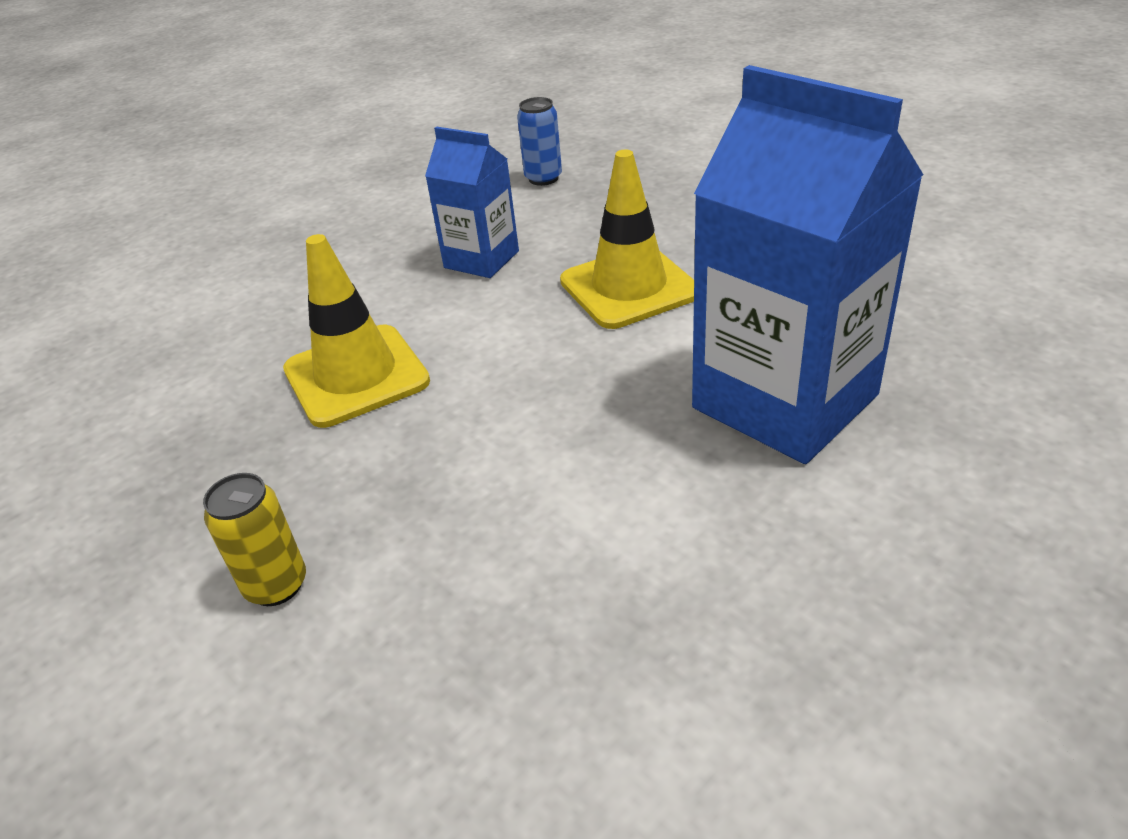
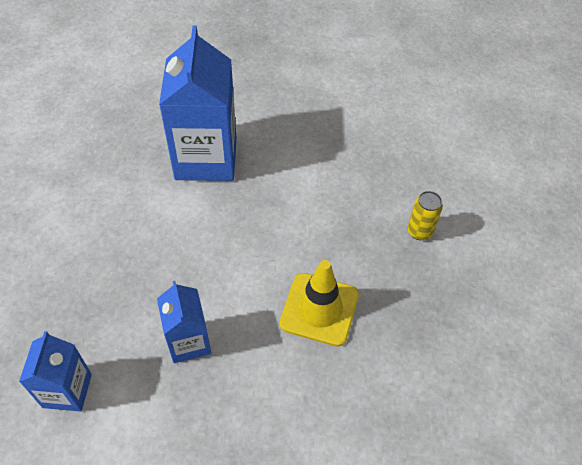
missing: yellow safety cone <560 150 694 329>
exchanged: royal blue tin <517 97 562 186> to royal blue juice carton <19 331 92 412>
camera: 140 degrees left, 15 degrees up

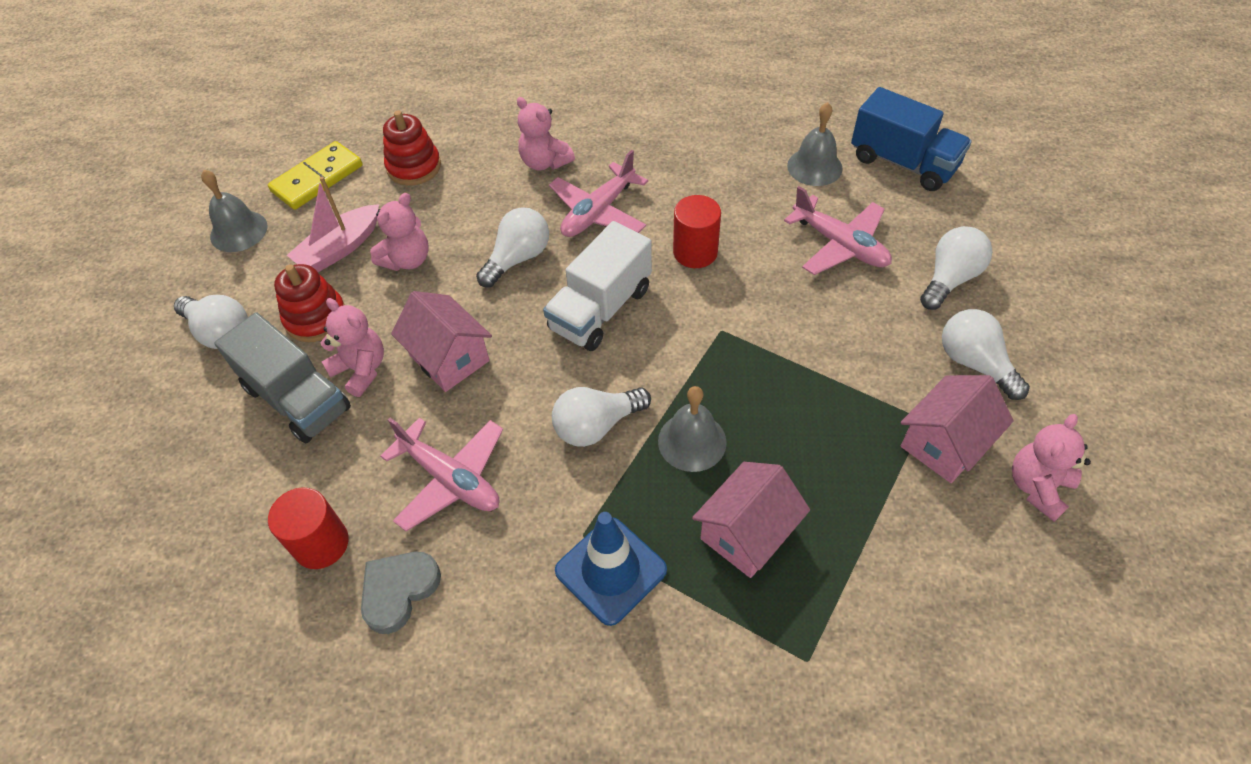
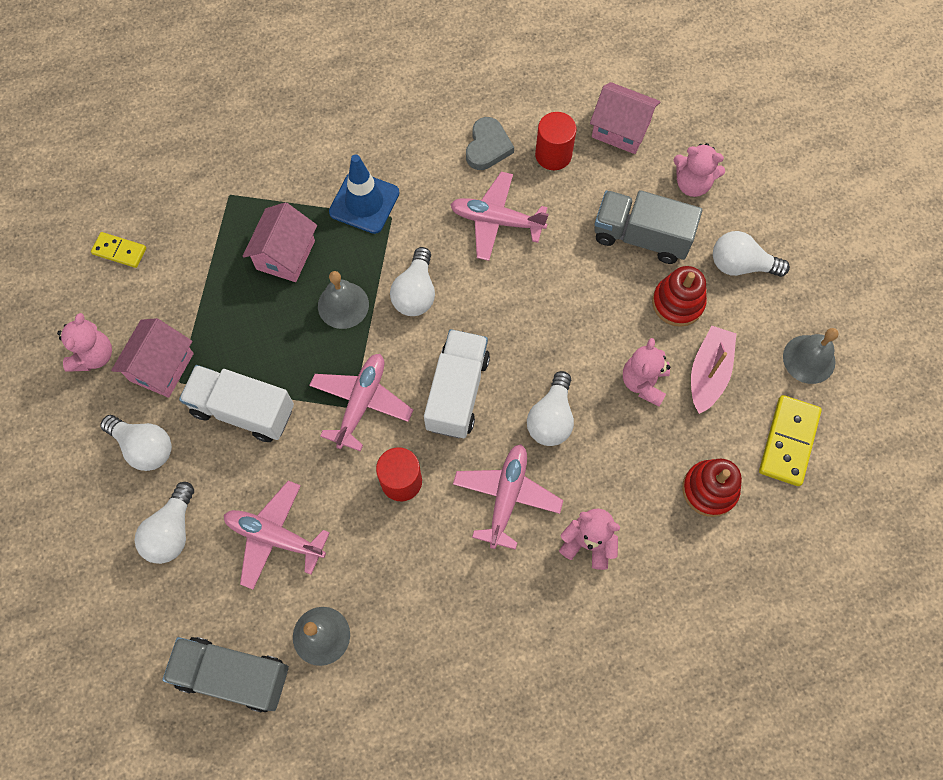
appeared: yellow domino <91 232 146 268>; rose-pink aeroplane <309 354 413 452>; snow-white toy truck <179 365 294 442>
relocated: rose-pink house <391 291 492 392> to <590 82 661 154>; rose-pink teddy bear <320 298 384 397> to <674 143 725 197>
colour: royal blue toy truck <851 87 972 191> to ash-grey toy truck <162 637 289 713>
spun: snow-white light bulb <552 387 651 447> = <390 247 435 316> 150 degrees clockwise
camera: 155 degrees right, 15 degrees up

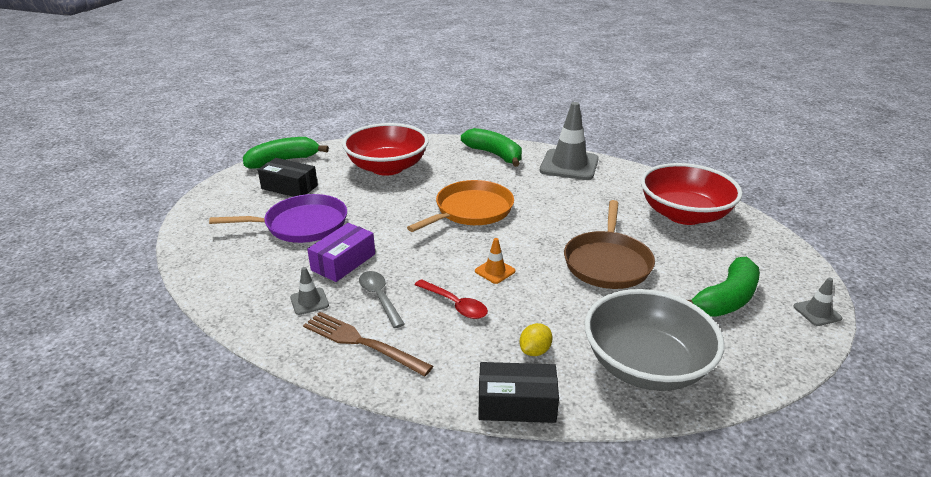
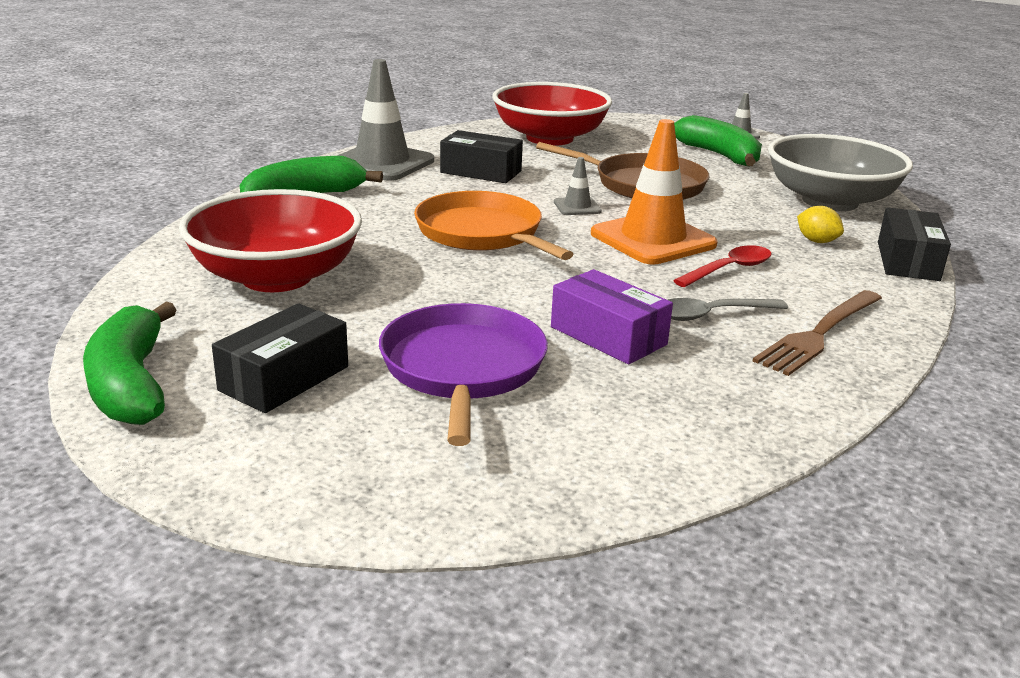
appeared: ebony box <440 130 523 183>
relocated: ash-grey safety cone <290 267 329 315> to <554 157 602 215>
size: orange safety cone <475 238 515 284> = <591 119 718 265> x2.19
camera: 80 degrees left, 5 degrees down

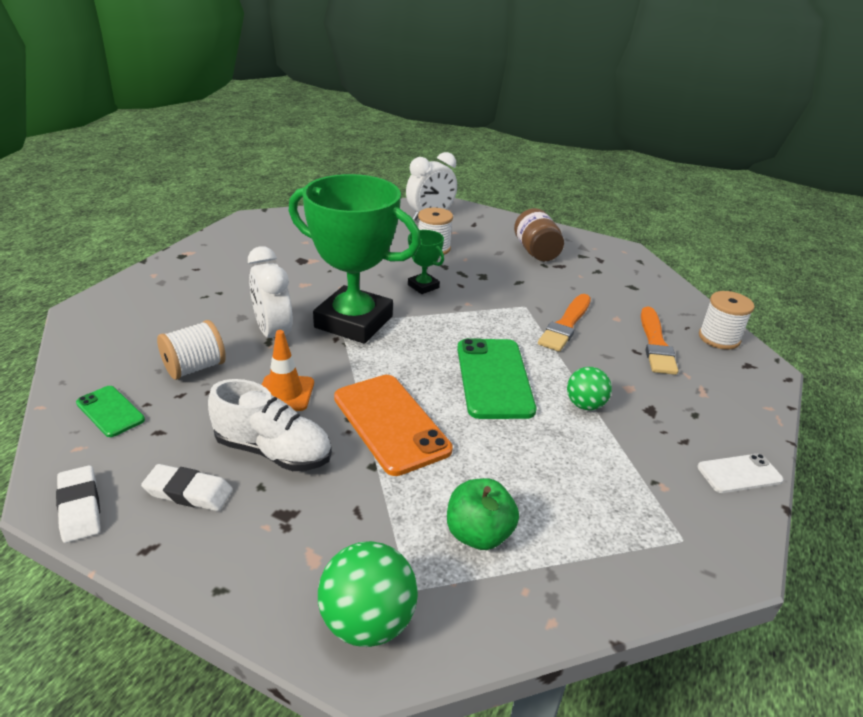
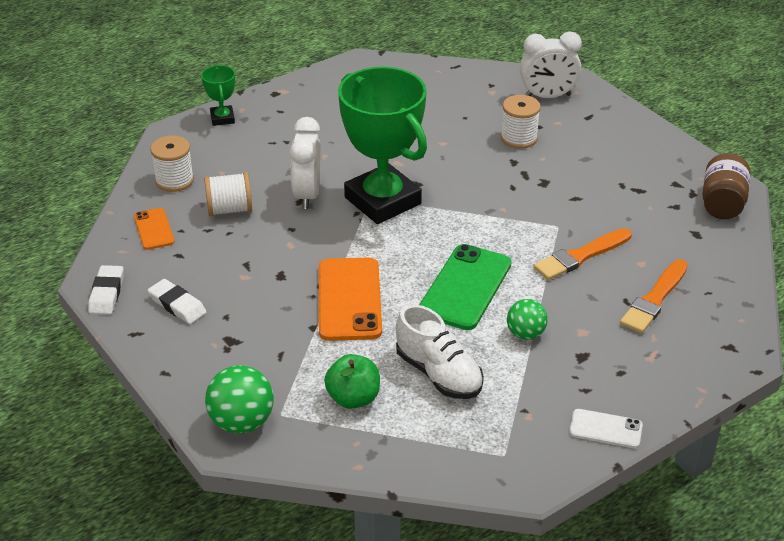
missing: orange safety cone <262 330 314 411>
relocated: russet preserve jar <514 208 564 261> to <702 153 751 219>; emerald award cup <408 230 444 294> to <201 65 235 126>; snow-white reel of thread <699 291 754 350> to <150 136 194 192>; snow-white lace-up shoe <208 379 332 471> to <396 304 484 399>
colour: emerald phone <76 386 145 437> to orange phone <134 208 174 250>
camera: 30 degrees right, 5 degrees up

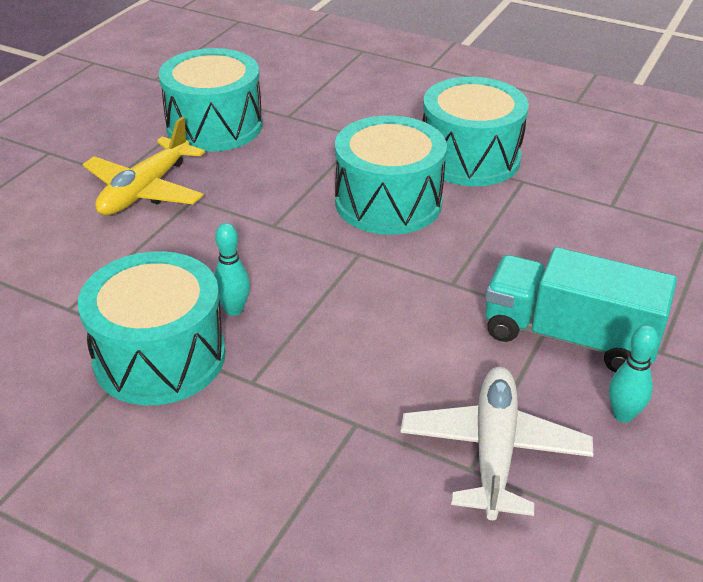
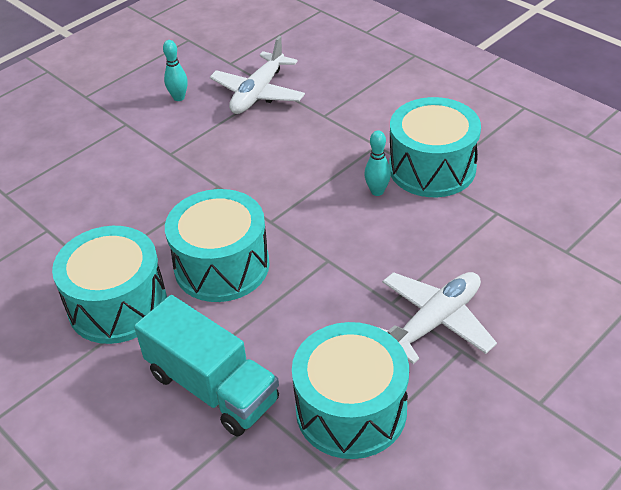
relocated: turquoise toy truck <485 247 677 373> to <134 295 279 437>
colour: yellow aeroplane <83 117 205 215> to snow-white aeroplane <378 272 497 364>
camera: 160 degrees left, 5 degrees up

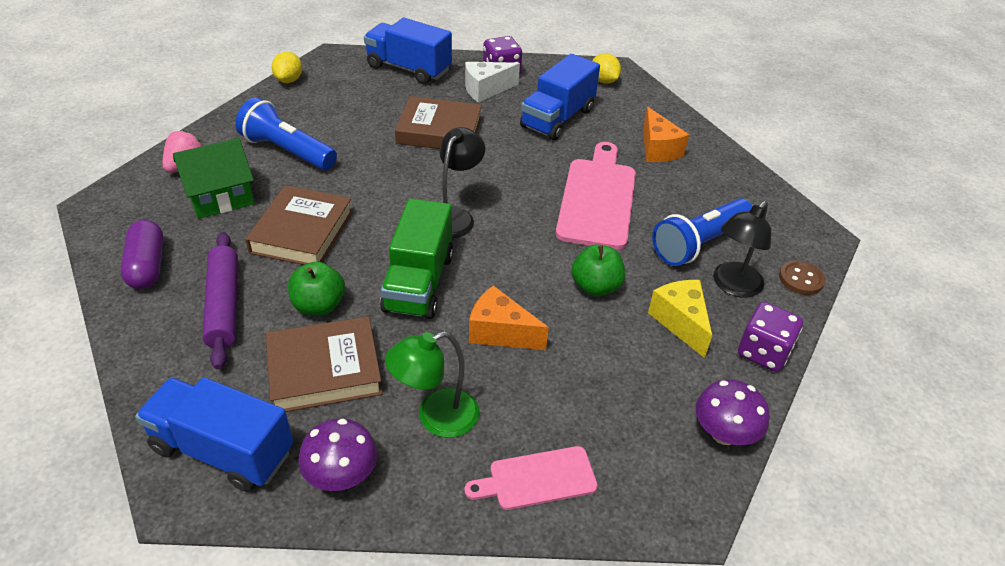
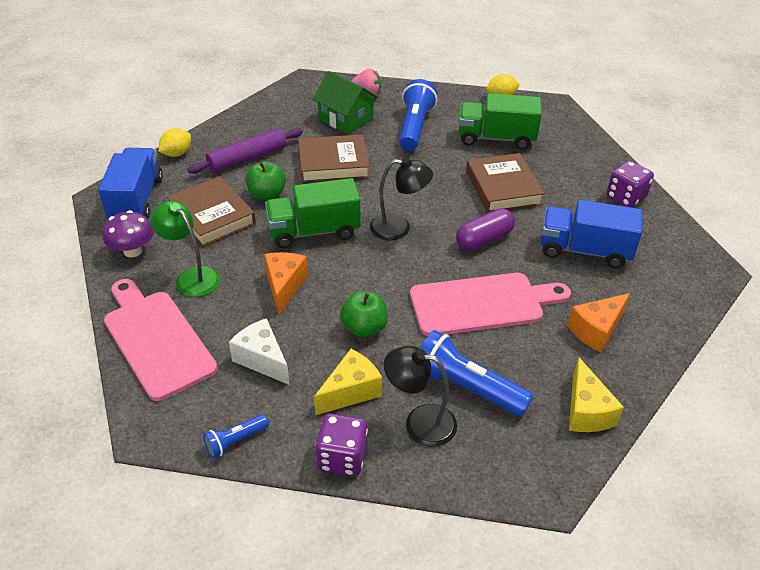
missing: royal blue toy truck <364 18 452 84>; russet sewing button <779 260 825 295>
appeared: emerald toy truck <459 93 542 150>; yellow cheese <569 357 624 432>
relocated: yellow lemon <592 53 621 84> to <159 128 191 157>; snow-white cheese <465 62 520 102> to <229 318 290 385>; purple pill <121 220 164 289> to <456 208 515 251>
exchanged: purple fungus <696 380 769 445> to royal blue flashlight <203 414 269 458>
size: rose-pink chopping board <465 446 598 510> = <104 279 217 401> x1.78
camera: 70 degrees right, 0 degrees up

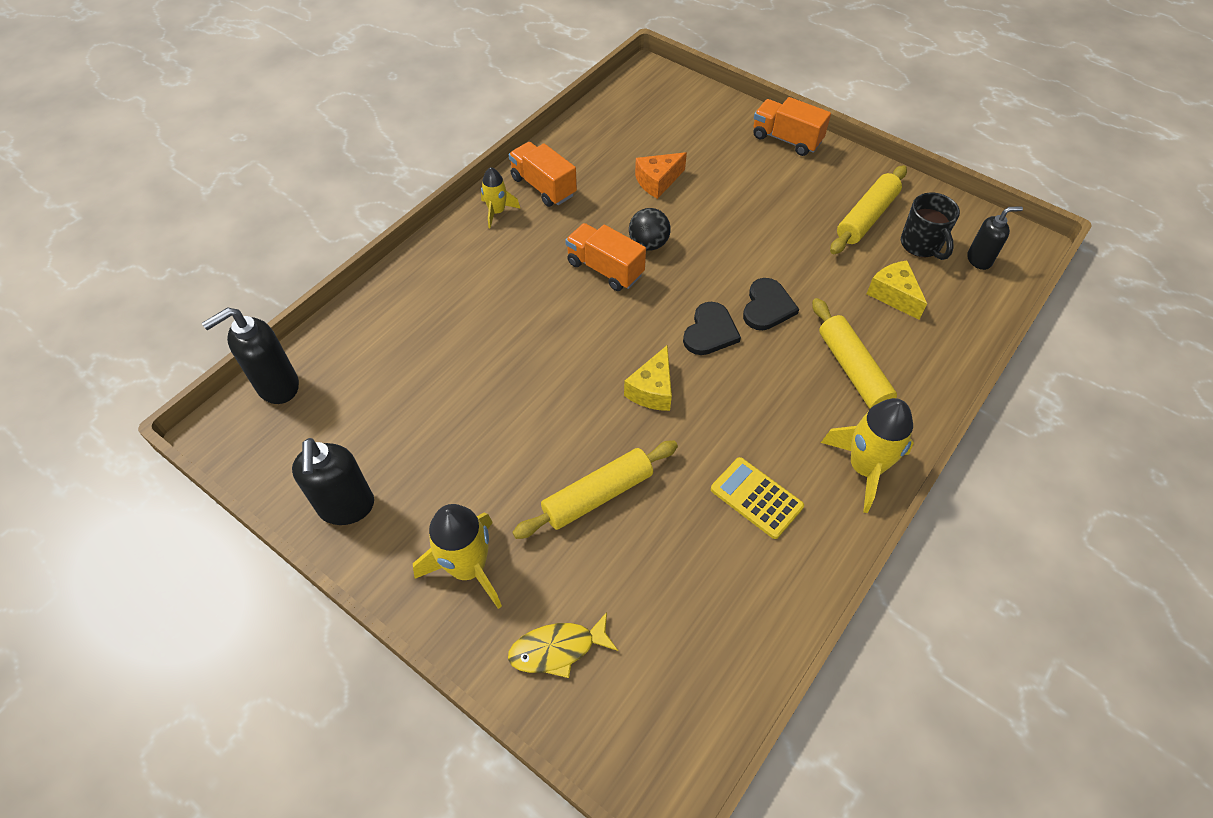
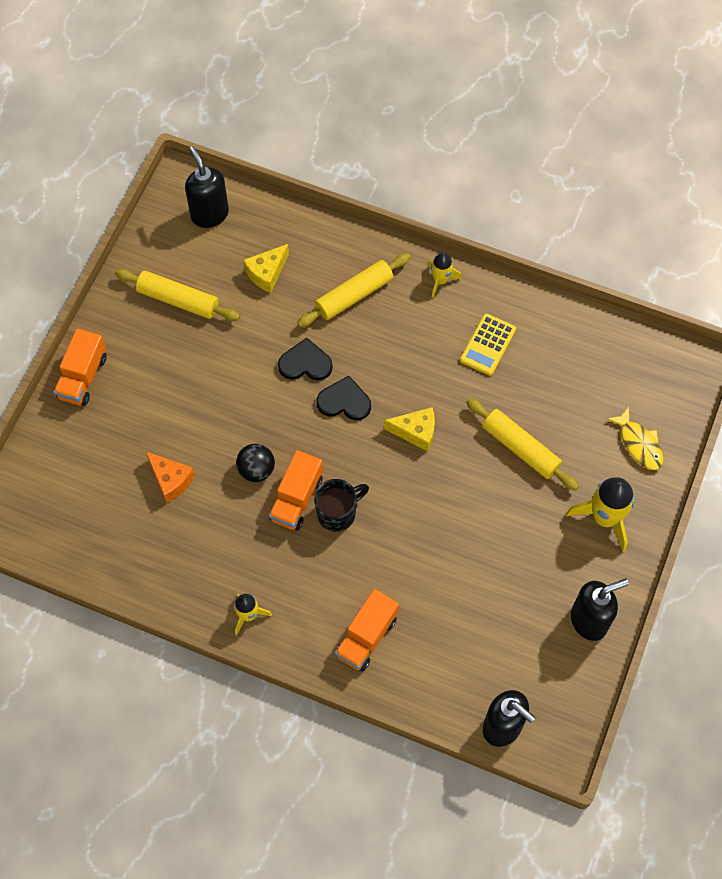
relocated: orange toy truck <509 142 577 207> to <335 589 399 671>; ebony mug <901 193 960 260> to <314 479 369 532>
size: ebony soap dispenser <967 206 1023 270> = <185 146 229 228> x1.57; yellow toy rocket <821 398 914 513> = <427 253 462 298> x0.58
camera: 105 degrees left, 10 degrees up

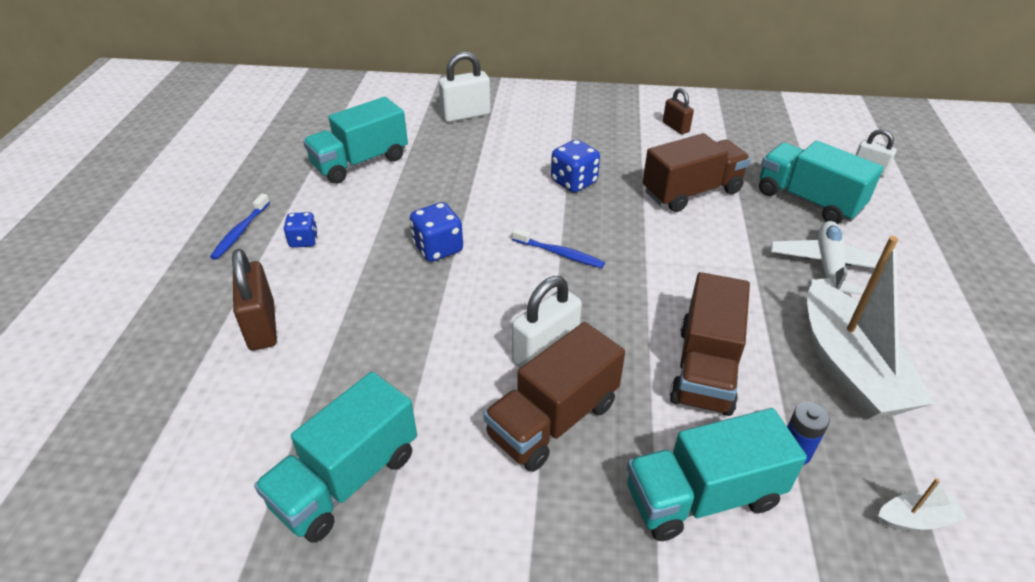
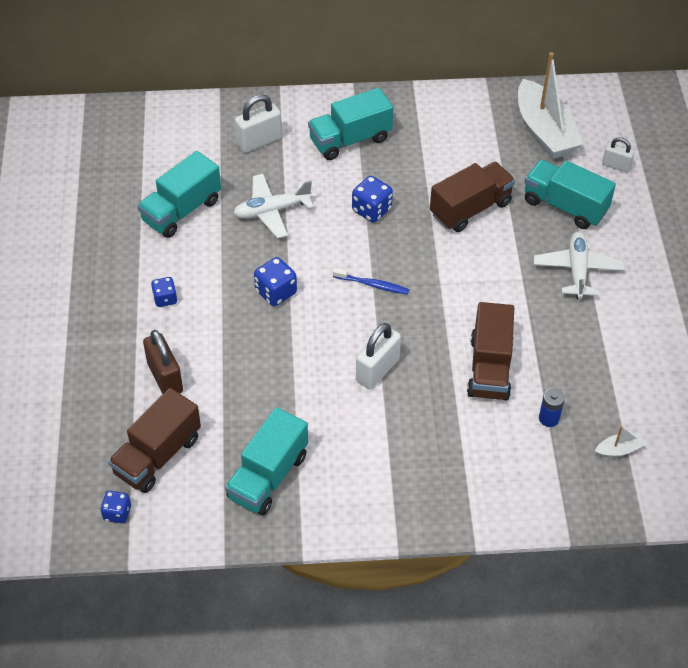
missing: russet lock <663 88 694 134>; royal blue tooth brush <210 194 270 260>
appeared: snow-white aeroplane <233 174 314 239>; royal blue dice <100 491 131 523>
relocated: snow-white boat <807 236 935 419> to <518 52 583 159>; russet toy truck <483 322 625 472> to <108 388 201 493>; turquoise toy truck <627 408 807 541> to <308 88 393 160>
camera: 10 degrees left, 10 degrees up

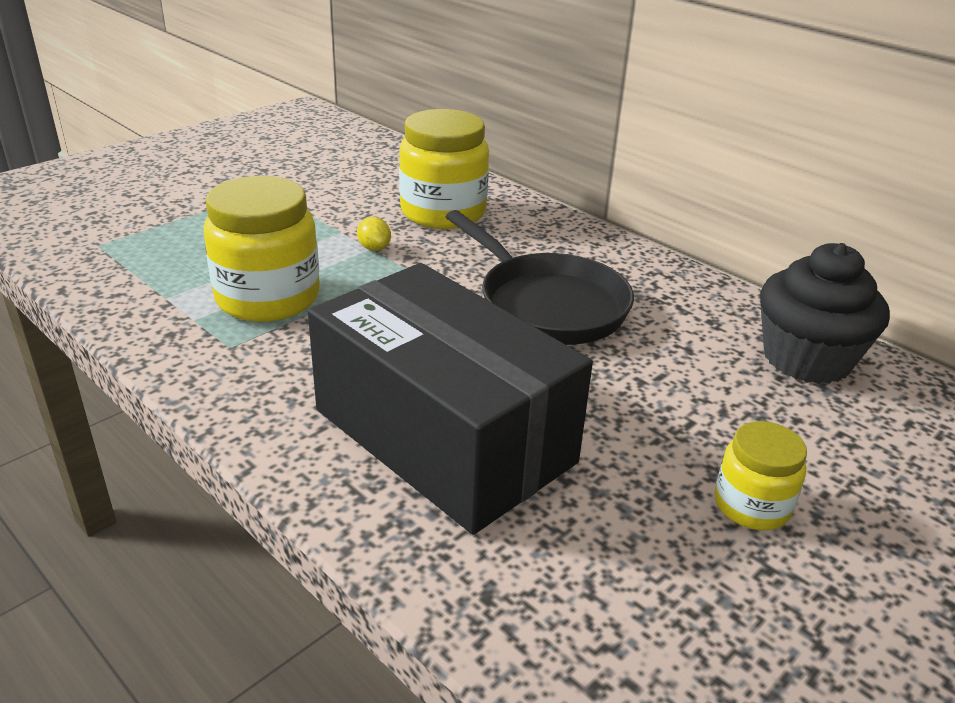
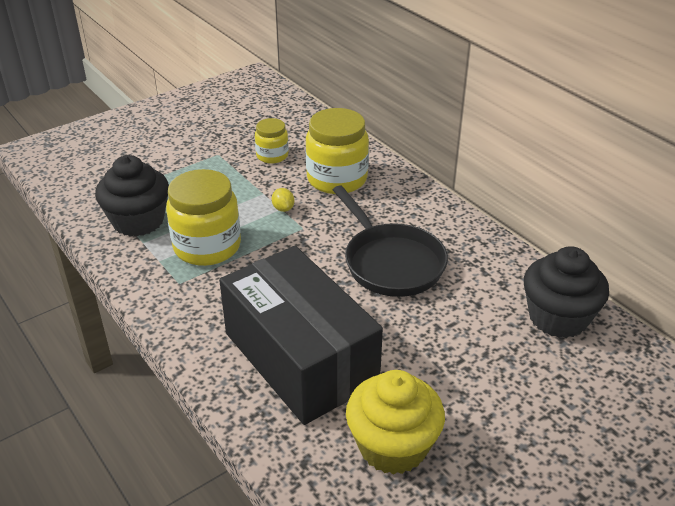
appeared: ebony muffin <95 155 169 237>; yellow muffin <346 370 445 475>
relocated: yellow preserve jar <715 421 807 530> to <255 118 289 164>
camera: 10 degrees right, 5 degrees up

